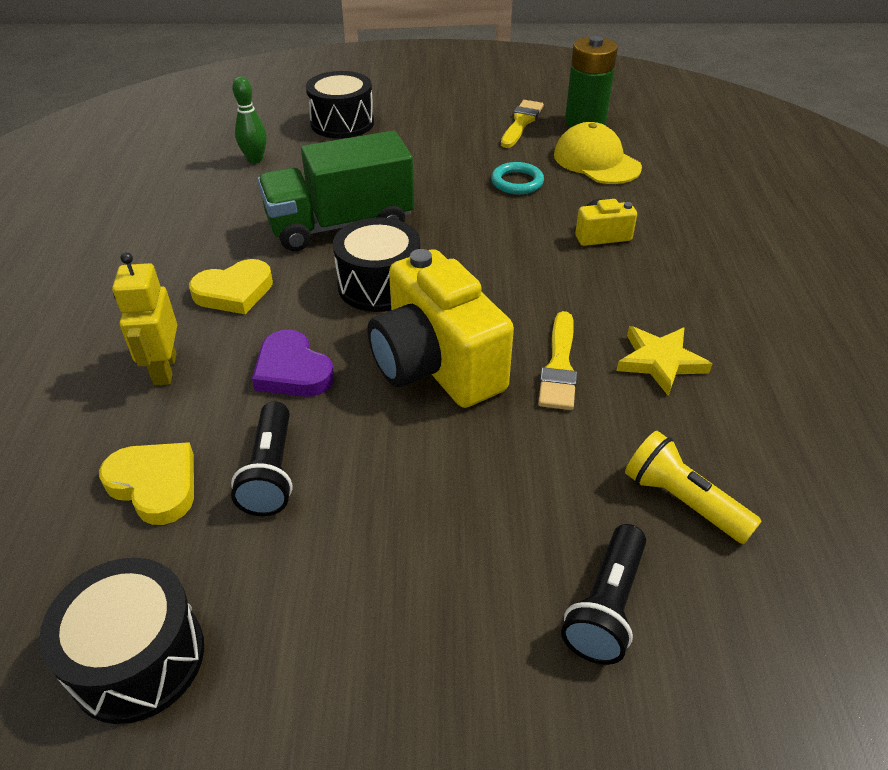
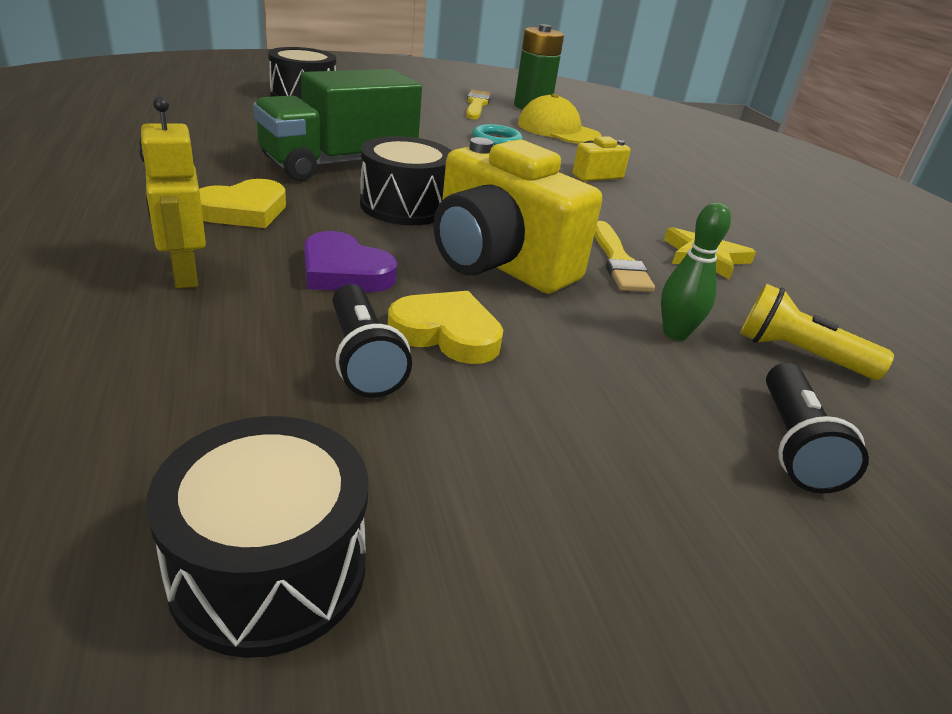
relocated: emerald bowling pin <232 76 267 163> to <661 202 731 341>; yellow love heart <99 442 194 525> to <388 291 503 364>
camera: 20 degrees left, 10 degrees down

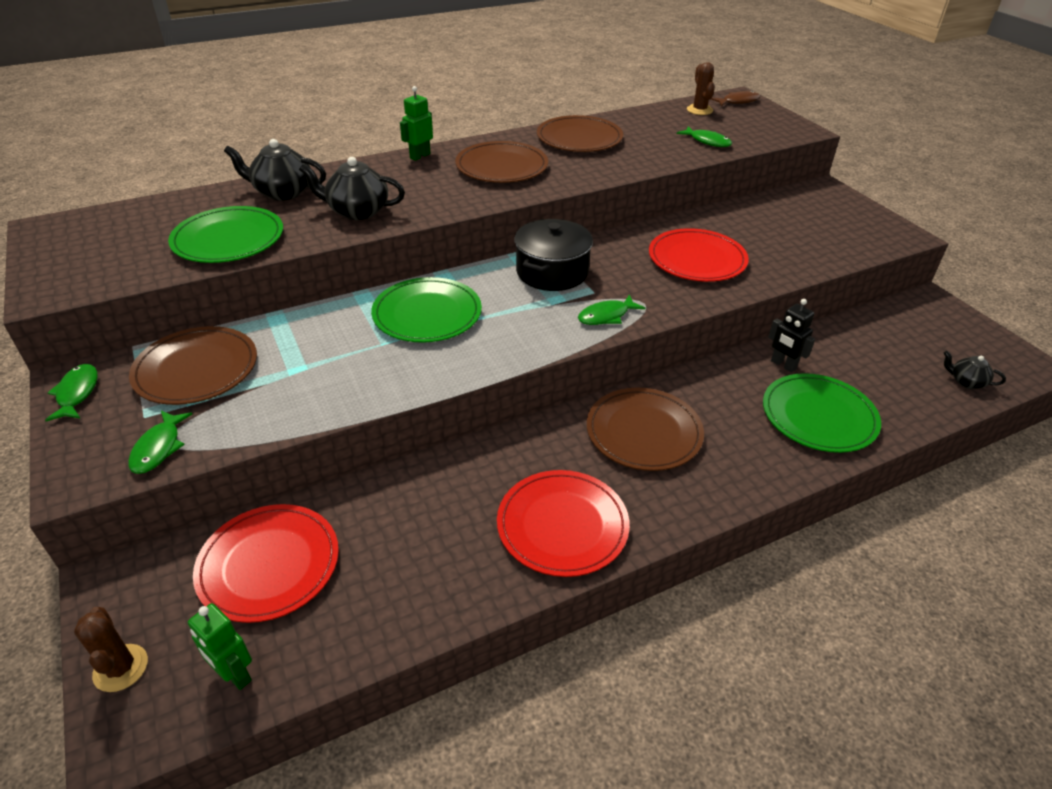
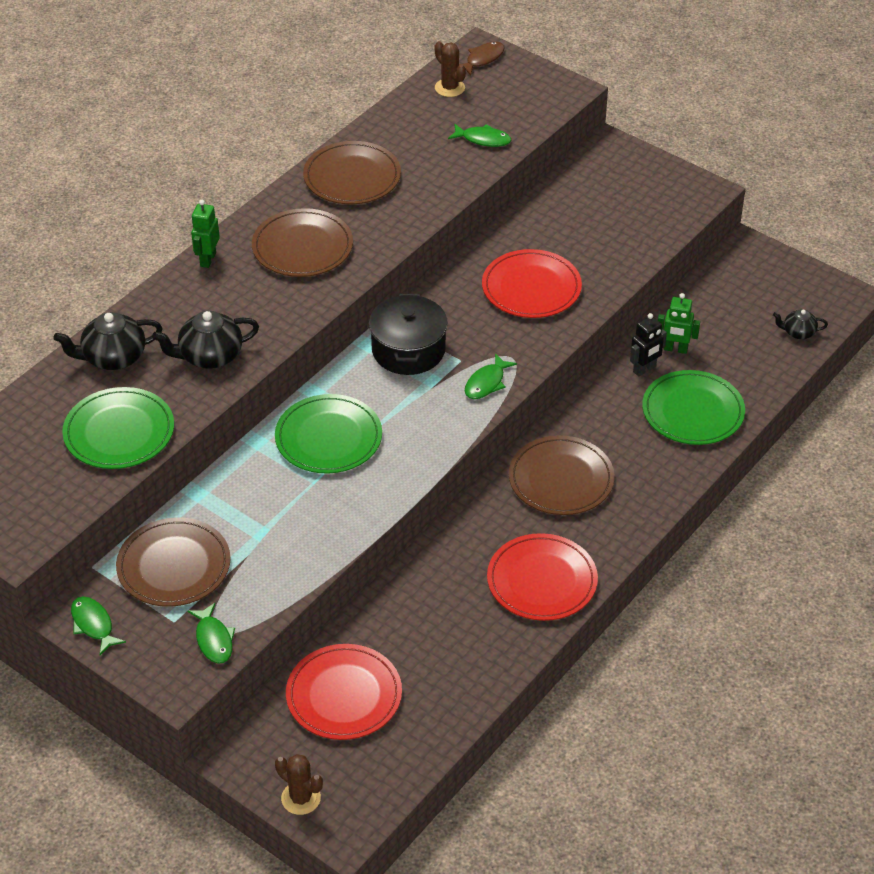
relocated: emerald robot <188 603 252 690> to <658 293 700 354>
spun: ebony robot <768 299 815 373> = <630 313 667 377> 60 degrees counterclockwise
camera: 25 degrees left, 5 degrees up

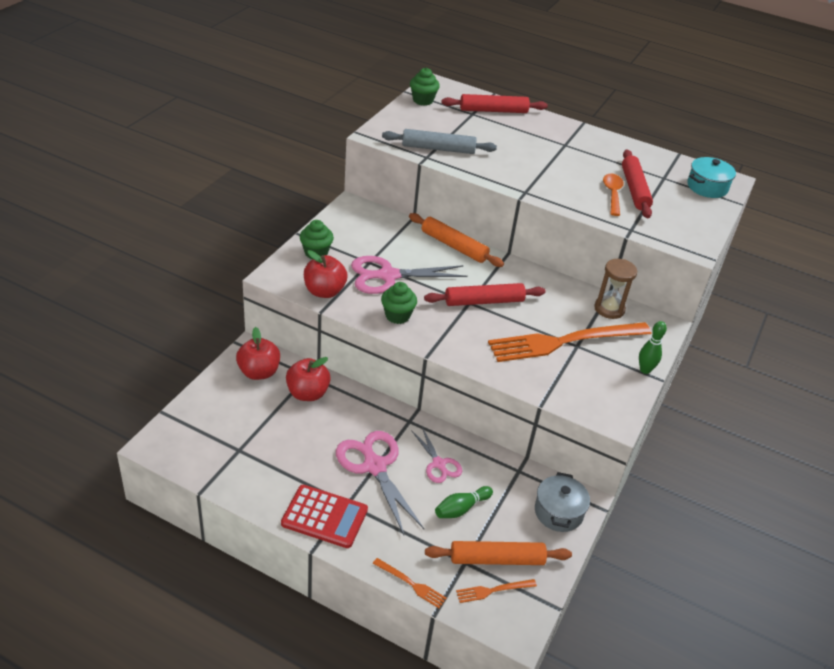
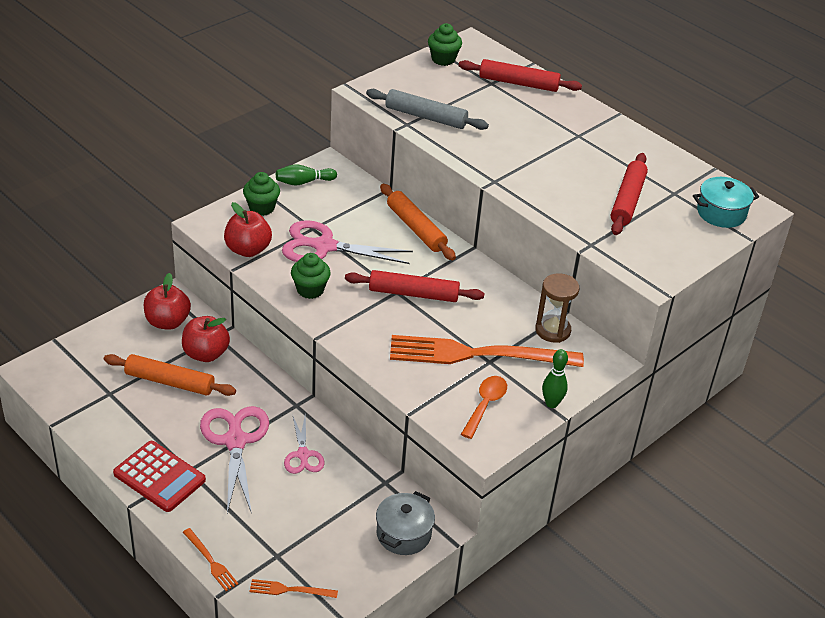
relocated: orange tablespoon <603 174 624 216> to <461 376 507 439>; emerald bowling pin <435 486 493 518> to <276 164 337 186>; orange dough roller <425 541 572 565> to <104 354 236 396>
camera: 20 degrees right, 0 degrees up

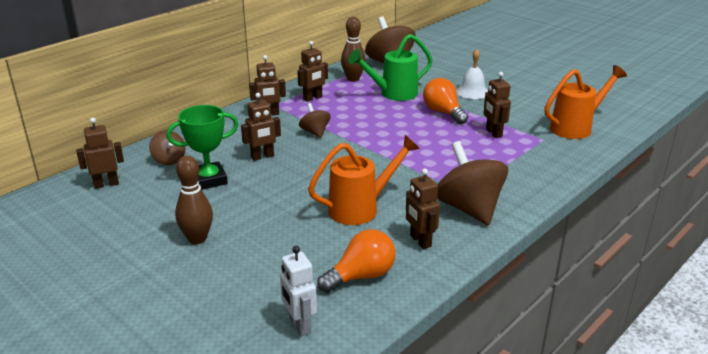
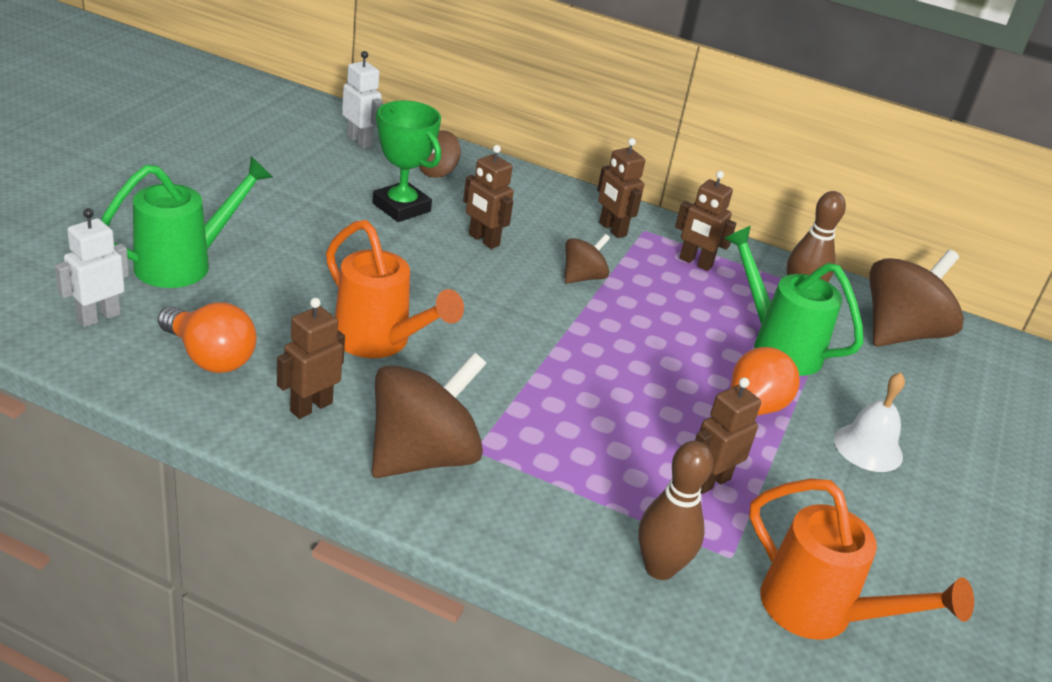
appeared: emerald sprinkling can <101 156 274 288>
relocated: russet bowling pin <175 156 213 244> to <638 441 713 580>
colour: russet robot <76 118 124 189> to snow-white robot <342 51 383 148>
camera: 65 degrees right, 5 degrees up

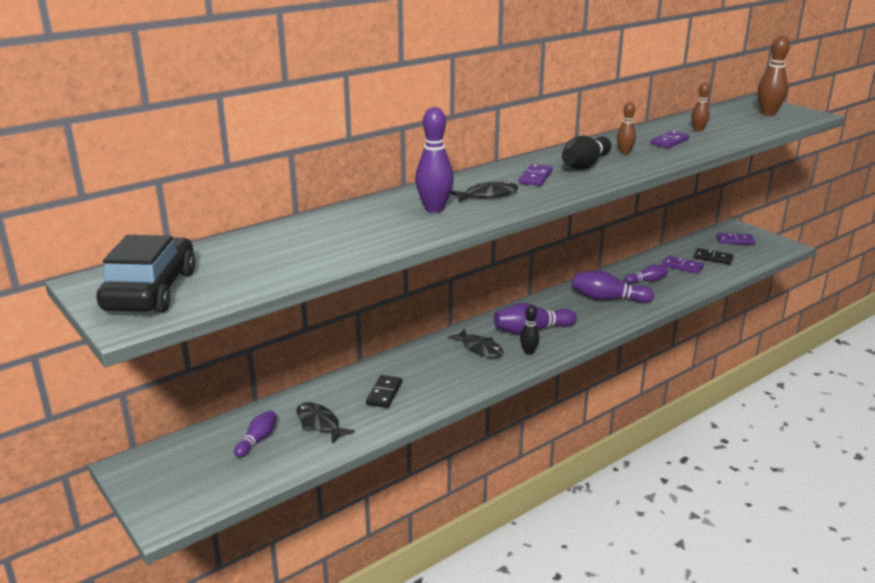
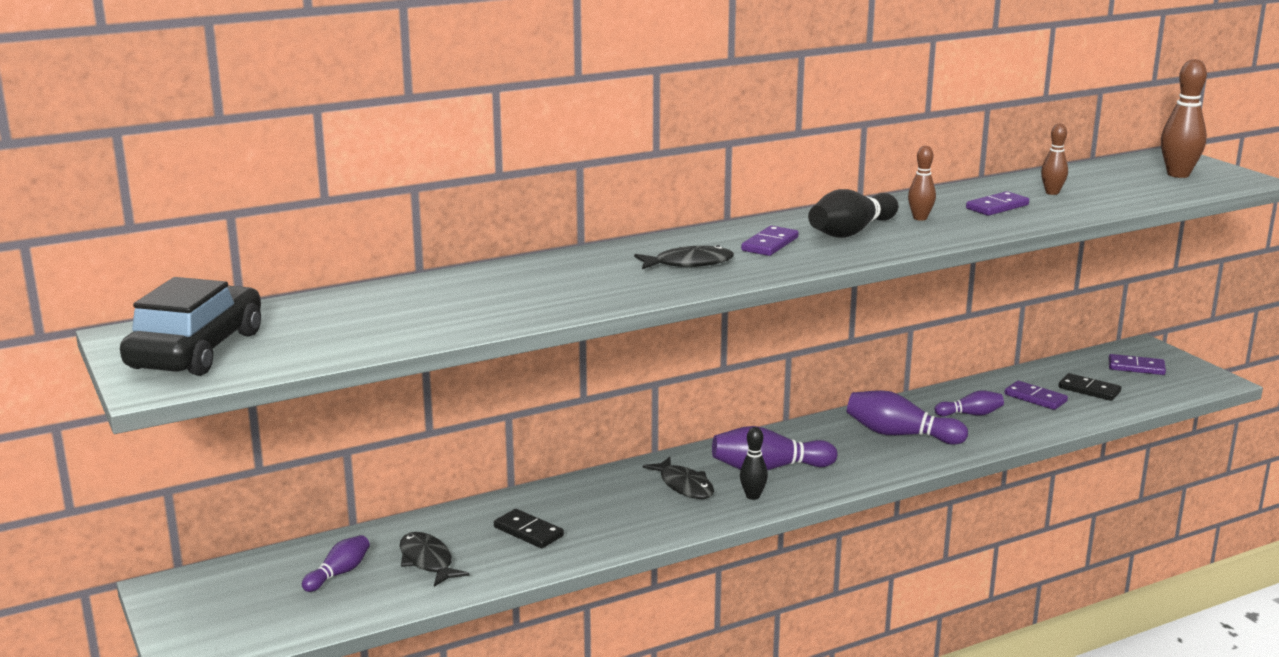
missing: purple bowling pin <415 107 454 213>
spun: ebony domino <366 375 402 408> = <494 509 564 548> 75 degrees counterclockwise
camera: 10 degrees right, 5 degrees down

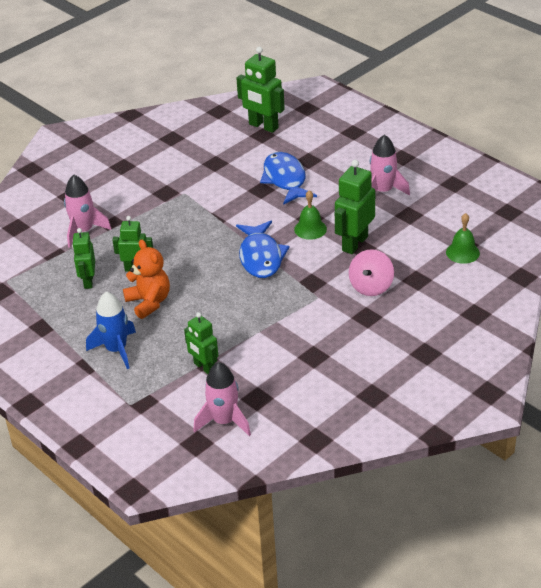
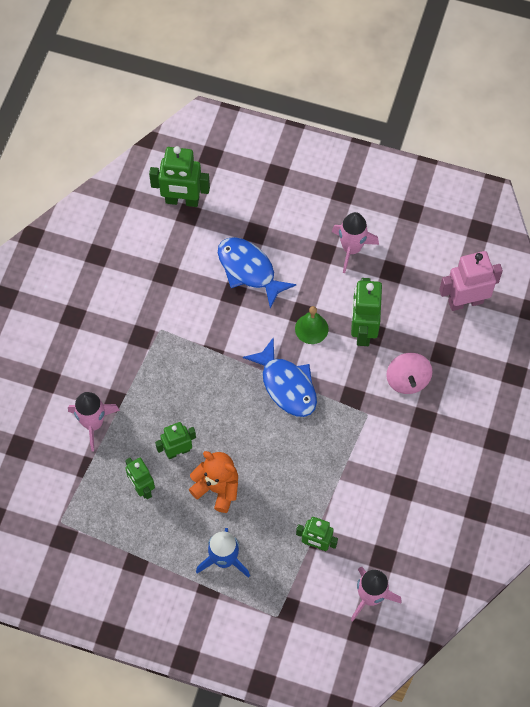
exchanged: emerald bell <446 213 480 264> to rose-pink robot <439 251 503 311>
camera: 30 degrees left, 25 degrees up

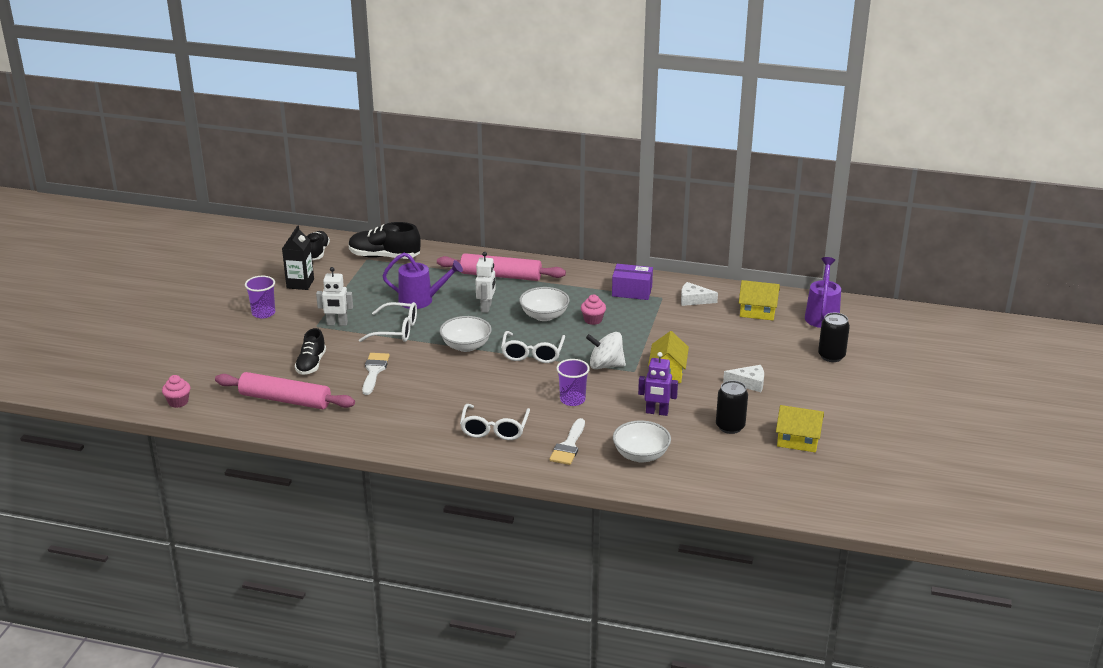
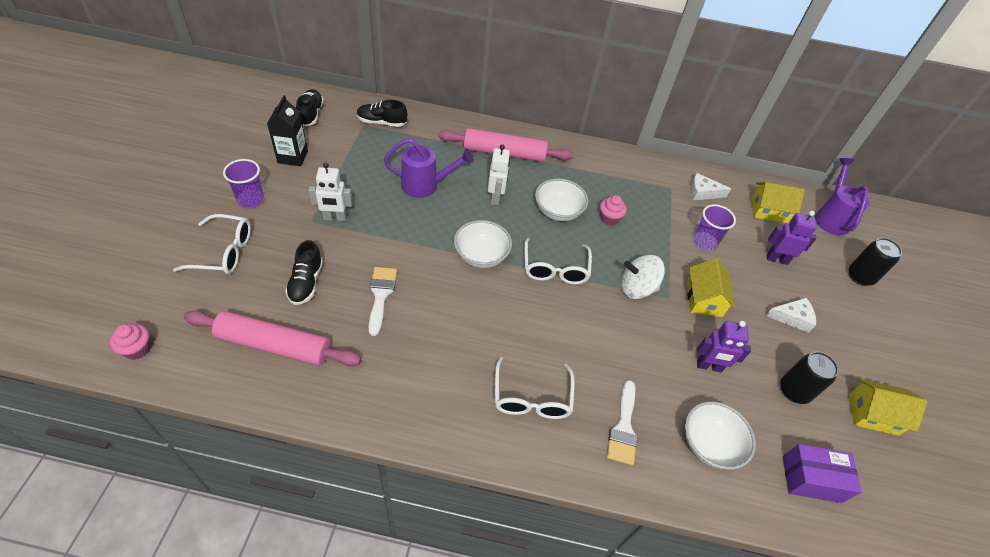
appeared: purple robot <767 211 817 265>
relocated: purple box <612 264 653 300> to <783 444 862 503>; snow-white spectacles <359 302 417 342> to <173 214 251 274>; purple beaker <556 359 590 406> to <693 204 736 251>
size: ebony lace-up shoe <349 222 421 259> = <357 100 407 127> x0.66
camera: 10 degrees left, 20 degrees up

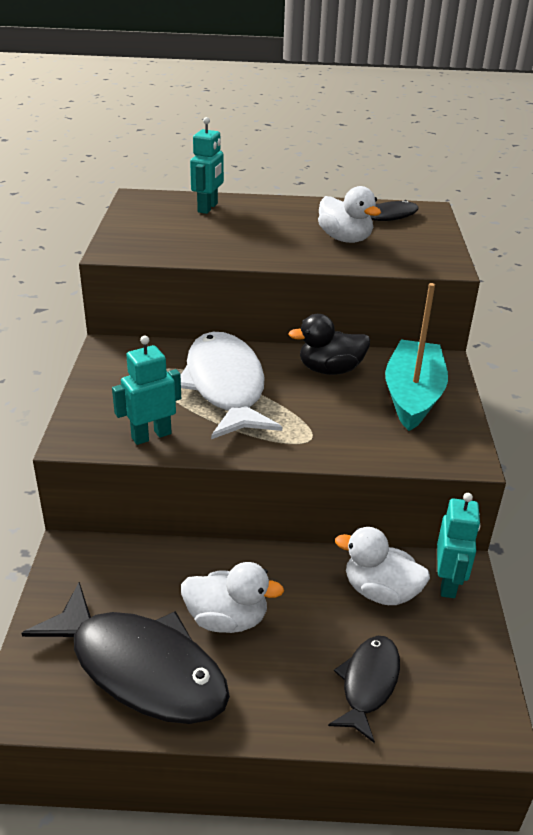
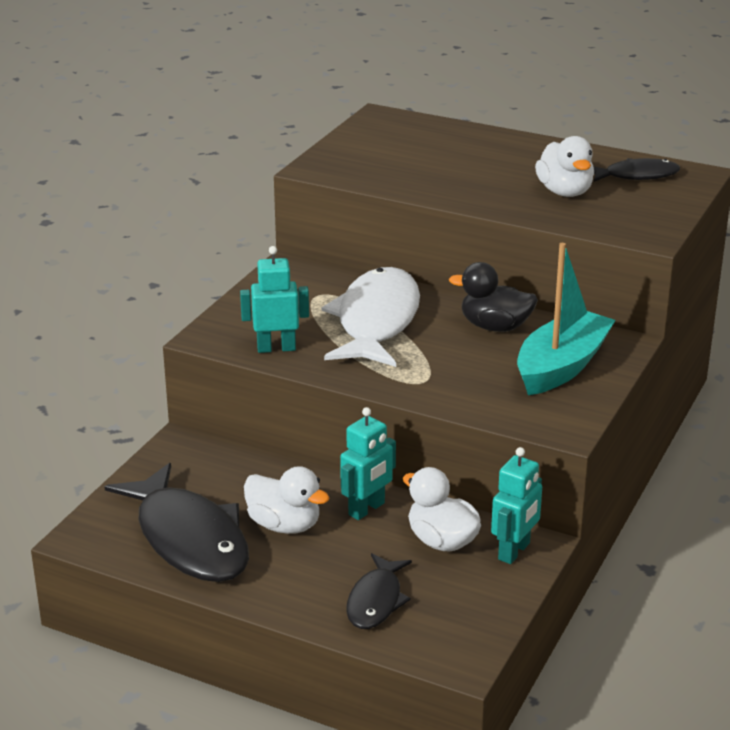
relocated: turquoise robot <190 117 224 214> to <340 407 396 520>
spun: ebony fish <328 636 400 743> = <346 553 412 629> 150 degrees clockwise
camera: 25 degrees right, 5 degrees down

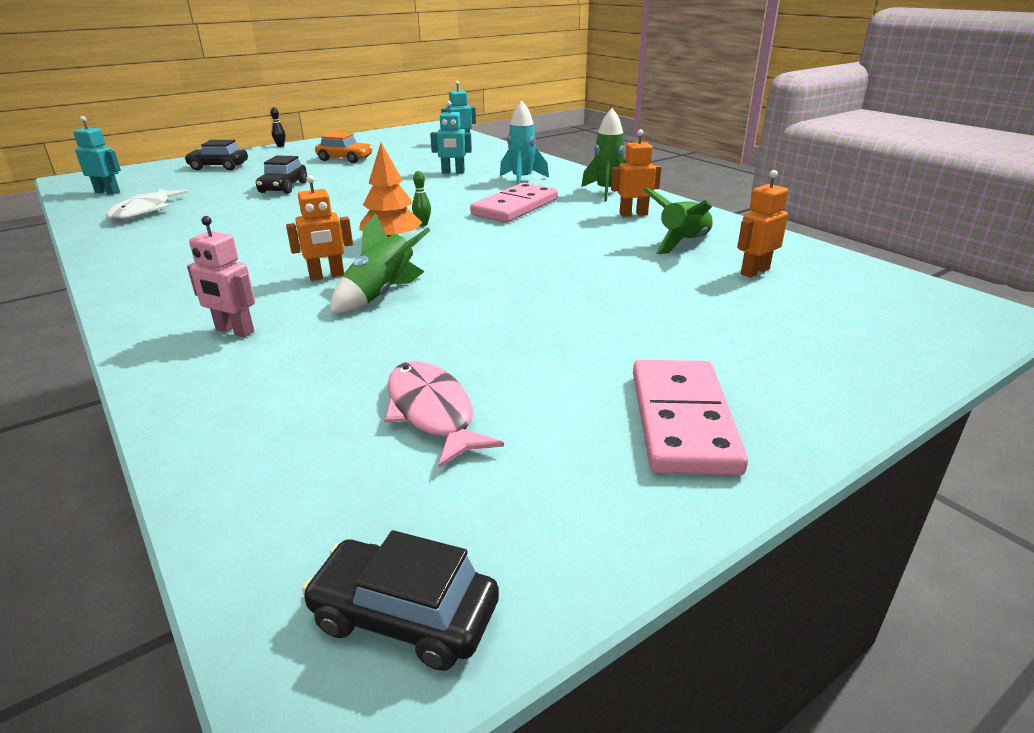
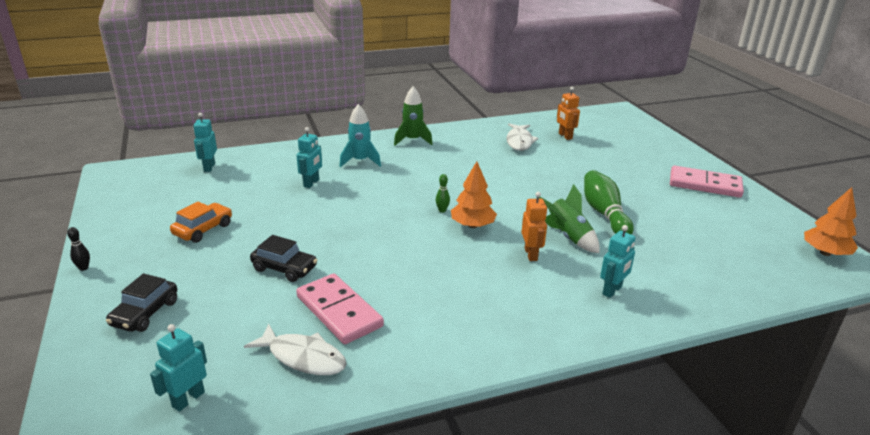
missing: orange robot <611 129 661 217>; rose-pink fish <384 361 504 468>
appeared: emerald bowling pin <584 170 634 235>
relocated: rose-pink domino <470 183 558 223> to <296 274 384 344>
exchanged: emerald toy rocket <643 187 713 254> to snow-white fish <506 123 539 151>; ebony toy car <302 530 499 671> to orange fir tree <804 187 858 256>
colour: rose-pink robot <187 216 255 337> to turquoise robot <600 225 635 298>
camera: 75 degrees left, 0 degrees up

